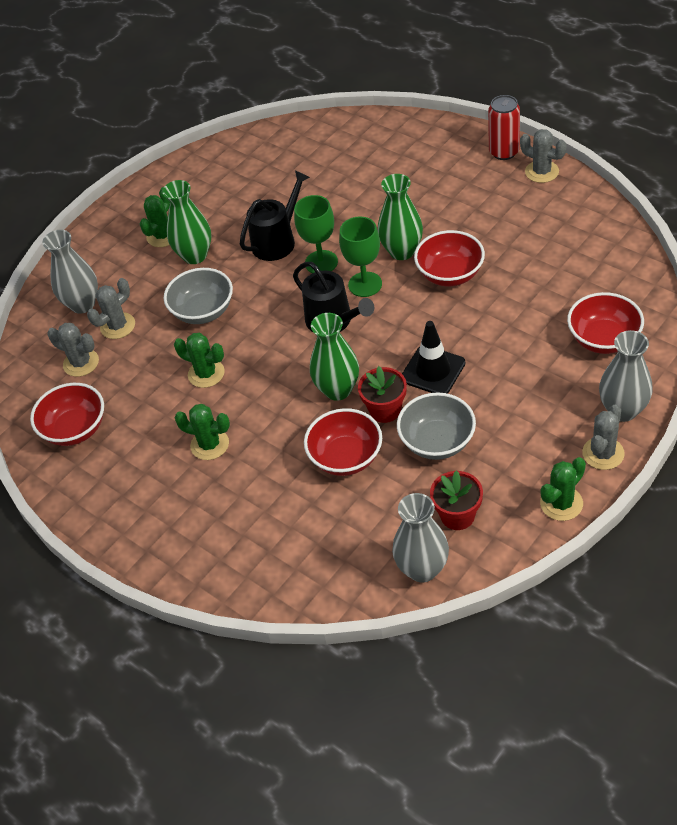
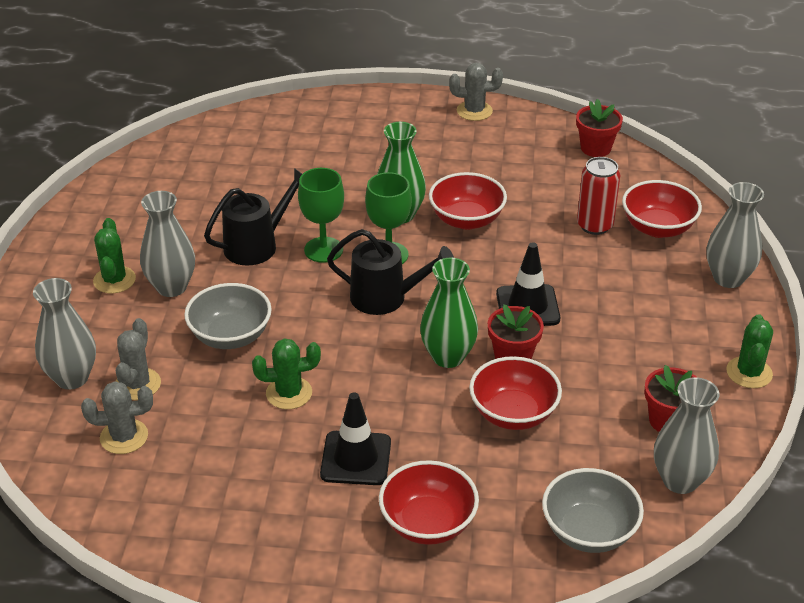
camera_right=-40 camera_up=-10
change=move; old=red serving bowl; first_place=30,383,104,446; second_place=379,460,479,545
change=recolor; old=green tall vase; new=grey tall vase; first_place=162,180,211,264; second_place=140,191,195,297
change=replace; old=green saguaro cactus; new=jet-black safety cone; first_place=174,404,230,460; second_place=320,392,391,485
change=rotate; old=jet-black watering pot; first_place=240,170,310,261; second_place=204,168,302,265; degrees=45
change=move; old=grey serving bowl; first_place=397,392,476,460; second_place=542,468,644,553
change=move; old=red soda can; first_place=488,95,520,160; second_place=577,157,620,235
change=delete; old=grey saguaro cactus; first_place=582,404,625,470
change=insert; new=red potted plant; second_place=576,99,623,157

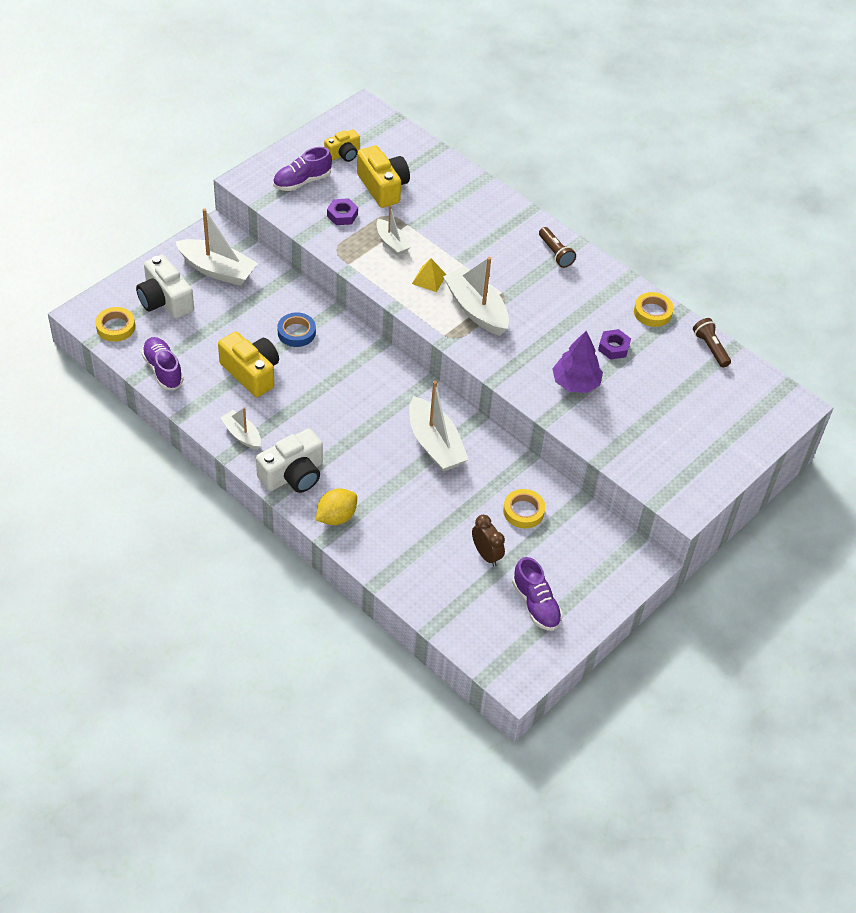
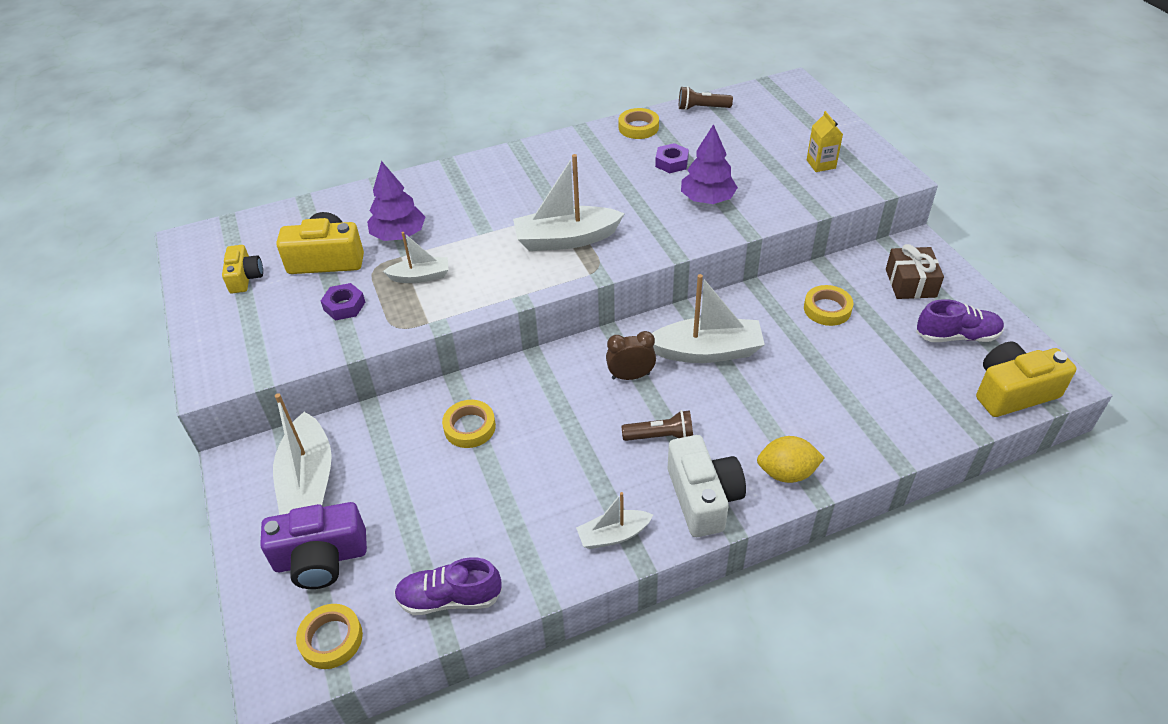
camera_right=-60 camera_up=-5
change=recolor; old=pure white compact camera; new=purple compact camera; first_place=136,255,194,319; second_place=260,502,367,589
change=rotate; old=pure white boat; first_place=175,208,258,286; second_place=273,393,332,515; degrees=120
change=move; old=golden compact camera; first_place=218,332,279,397; second_place=976,341,1076,417
change=delete; old=purple sneaker; first_place=273,147,332,191
change=recolor; old=royal blue tape; new=golden tape; first_place=278,312,316,347; second_place=442,400,496,448
change=rotate; old=golden citrus fruit; first_place=316,489,357,525; second_place=757,436,825,483; degrees=-75
change=delete; old=golden pyramid; first_place=412,258,447,292
change=move; old=russet clock; first_place=472,515,505,566; second_place=606,331,656,380
change=move; old=russet pocket torch; first_place=539,227,576,268; second_place=621,410,693,441
change=insert; new=purple toy tree; second_place=367,161,425,241
change=insert; new=golden milk carton; second_place=807,111,843,172
change=insert; new=russet wrapped gift; second_place=886,244,944,299

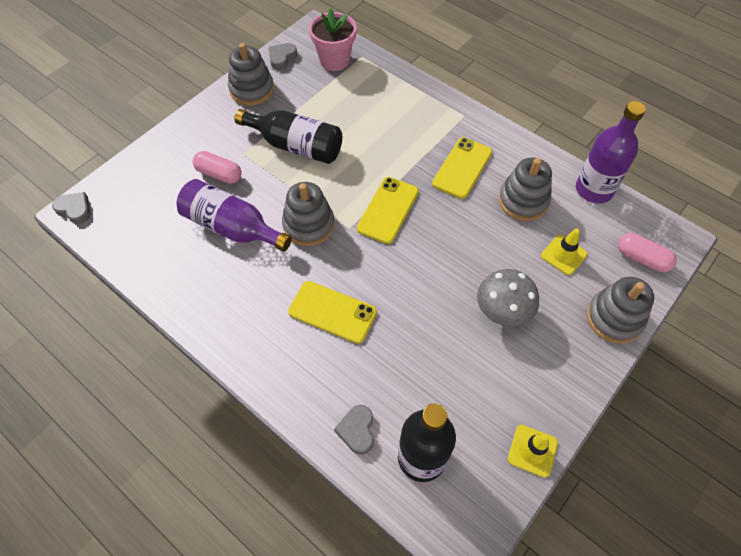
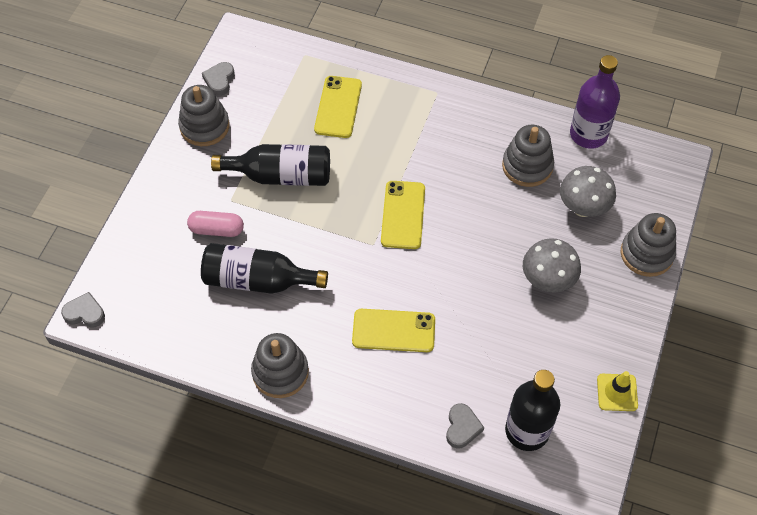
camera_right=-20 camera_up=0
change=recolor; old=purple drink bottle; new=jet-black drink bottle; first_place=177,179,292,252; second_place=201,243,328,294
change=move; old=grey ring stacker; first_place=282,182,335,246; second_place=251,333,309,398
change=delete; old=rose-pink potted plant; first_place=309,8,357,71
change=rotate; old=grey heart shape; first_place=334,405,374,455; second_place=446,403,484,449; degrees=-150
change=move; old=golden phone; first_place=432,137,492,199; second_place=314,76,362,138
change=replace; old=golden safety cone; new=grey toadstool; first_place=541,228,588,275; second_place=560,166,616,217
change=delete; old=rose-pink pill shape; first_place=618,233,677,272

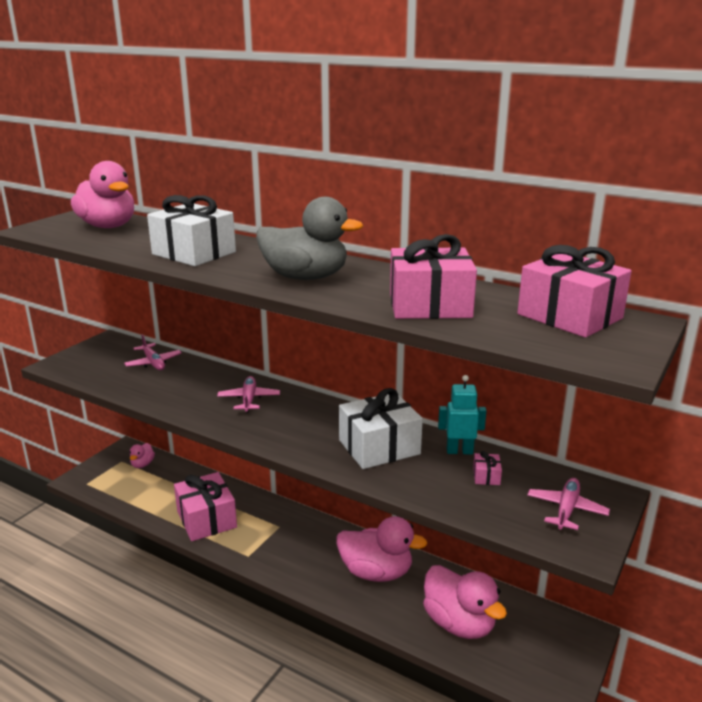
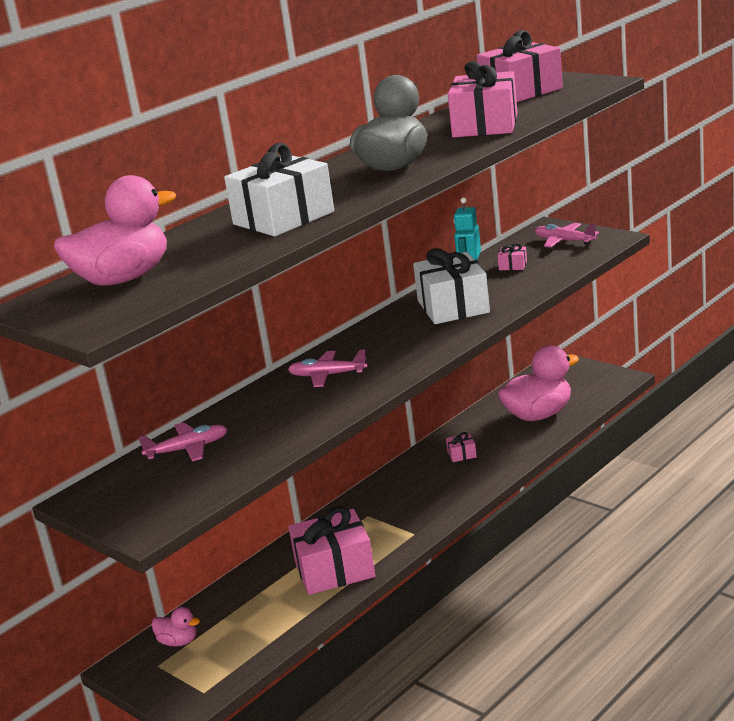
camera_right=-75 camera_up=0
change=replace; old=rose-pink duck; new=rose-pink wrapped gift; first_place=336,516,427,582; second_place=446,432,477,462

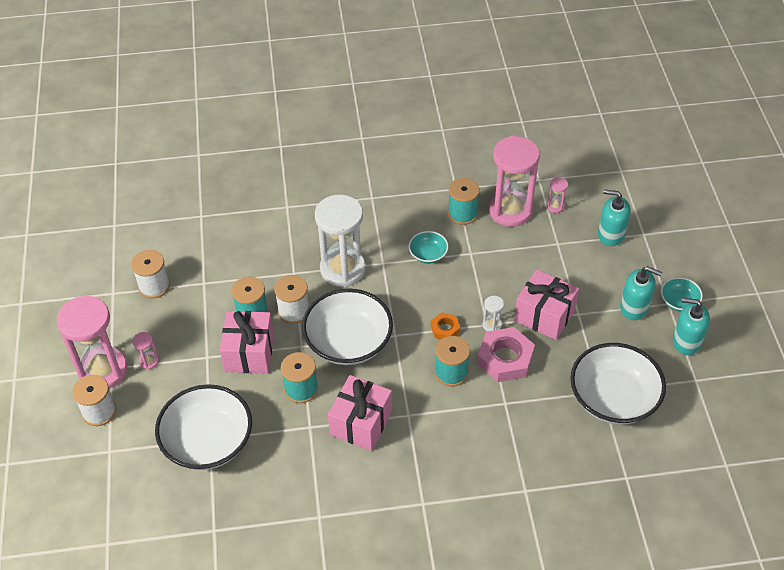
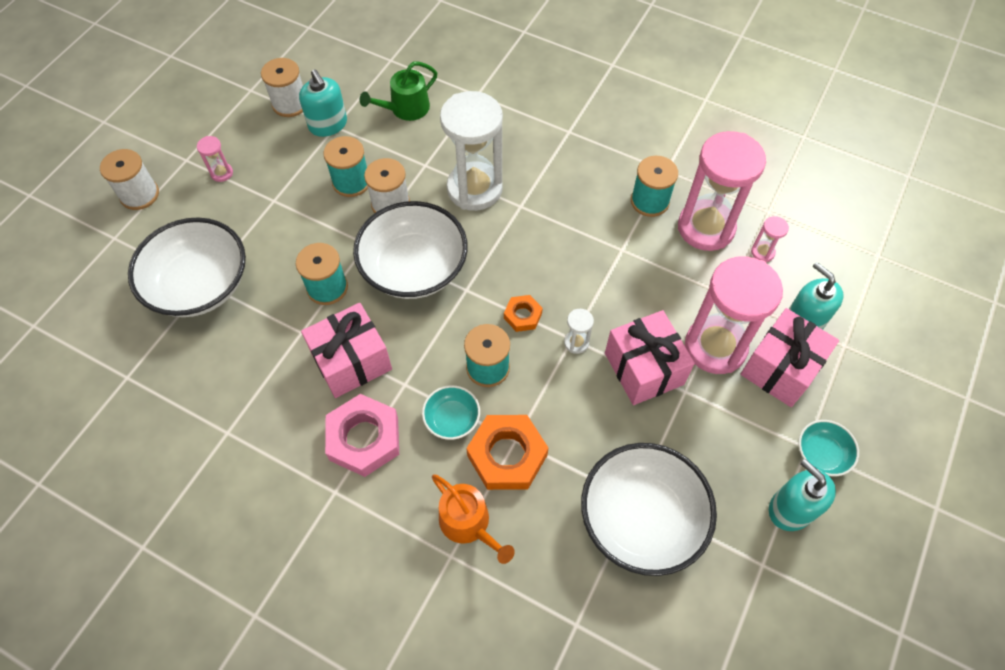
camera_right=35 camera_up=10
change=move; old=rose-pink sandglass; first_place=57,295,127,389; second_place=685,256,783,374
change=move; old=rose-pink wrapped gift; first_place=220,311,274,374; second_place=741,308,839,407
change=move; old=teal serving bowl; first_place=408,231,449,264; second_place=422,385,480,440
change=move; old=rose-pink hexagon nut; first_place=477,327,535,382; second_place=325,394,399,477
change=move; old=teal pump bottle; first_place=620,266,663,320; second_place=299,70,347,137
change=insert; new=green watering pot; second_place=360,62,437,121
change=insert; new=orange-coloured watering pot; second_place=432,474,515,564
change=insert; new=orange-coloured hexagon nut; second_place=466,415,548,490

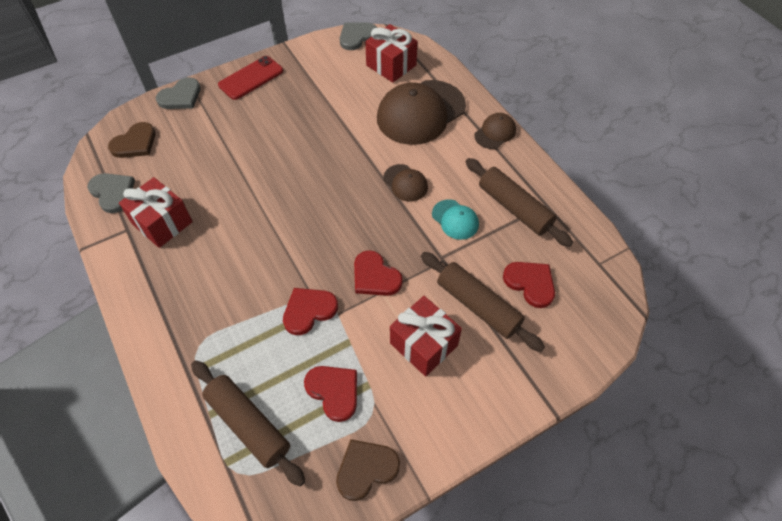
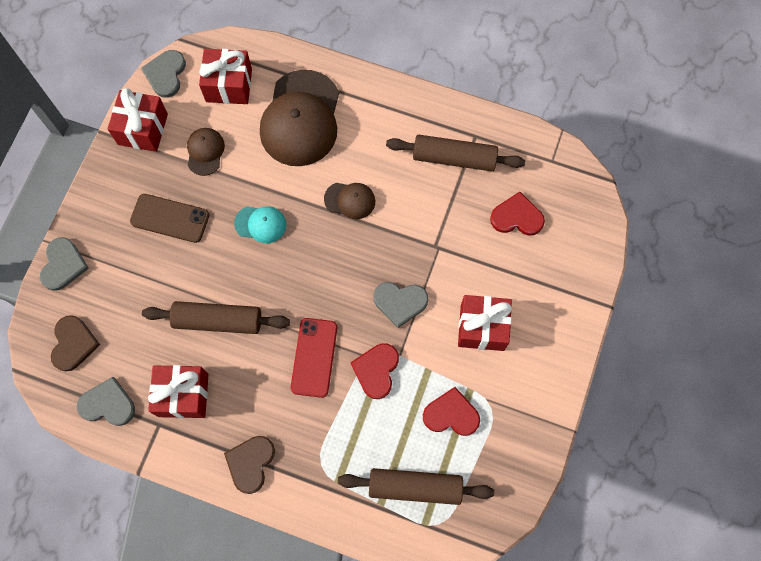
camera_right=-40 camera_up=15
change=move; old=red phone; first_place=218,56,283,100; second_place=291,318,337,398
change=move; old=russet heart shape; first_place=336,439,400,501; second_place=224,436,275,494
change=recolor; old=red heart shape; new=grey heart shape; first_place=354,250,403,296; second_place=373,282,428,328
change=move; old=russet pastry roller; first_place=421,252,545,352; second_place=142,301,290,334
change=move; old=teal baseball cap; first_place=432,199,479,240; second_place=234,206,286,243
change=move; old=russet baseball cap; first_place=474,113,516,149; second_place=187,128,225,176
change=insert; new=red wrapped gift; second_place=108,88,168,152
change=insert; new=russet phone; second_place=130,194,209,243

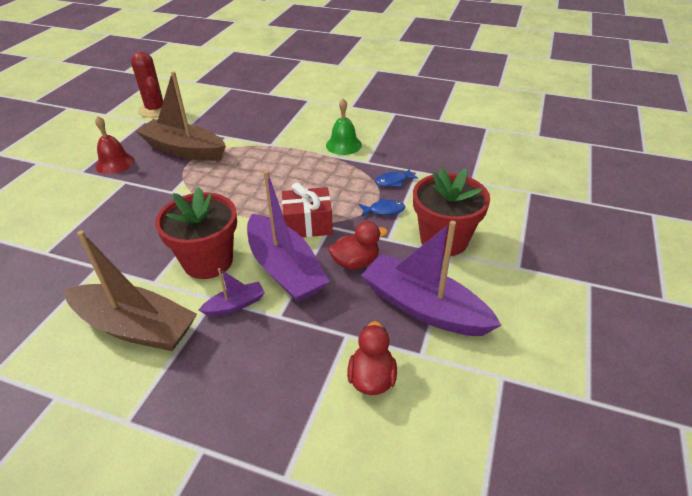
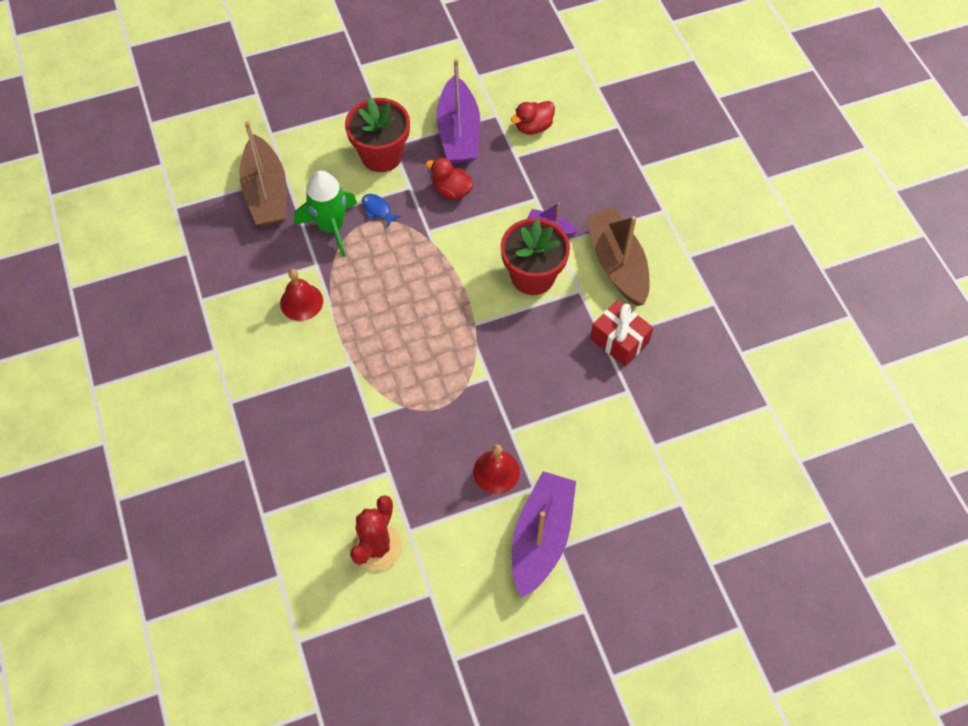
camera_right=-130 camera_up=20
change=move; old=russet boat; first_place=136,71,226,161; second_place=239,121,287,226
change=move; old=purple boat; first_place=247,170,330,302; second_place=512,471,576,598
change=move; old=red wrapped gift; first_place=282,183,333,238; second_place=590,300,653,366
change=recolor; old=green hand bell; new=red hand bell; first_place=326,98,362,155; second_place=280,269,323,321
change=replace; old=royal blue fish figure; new=green spaceship; first_place=375,169,418,187; second_place=294,171,357,257

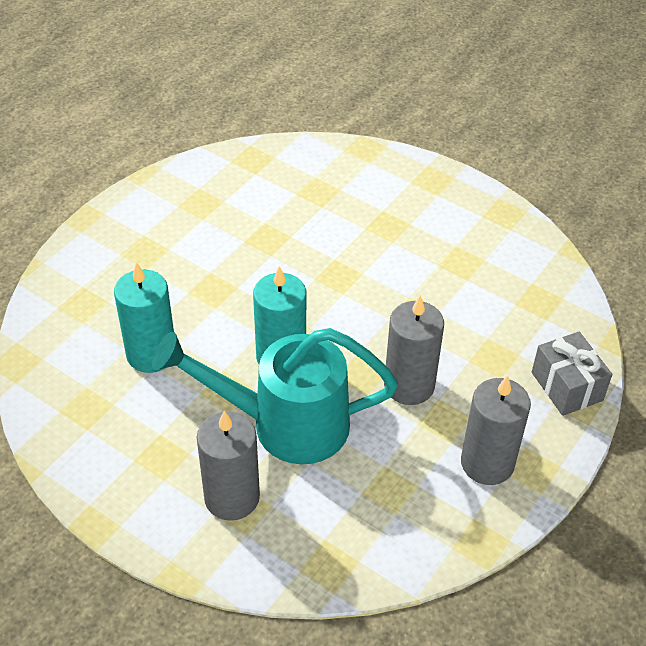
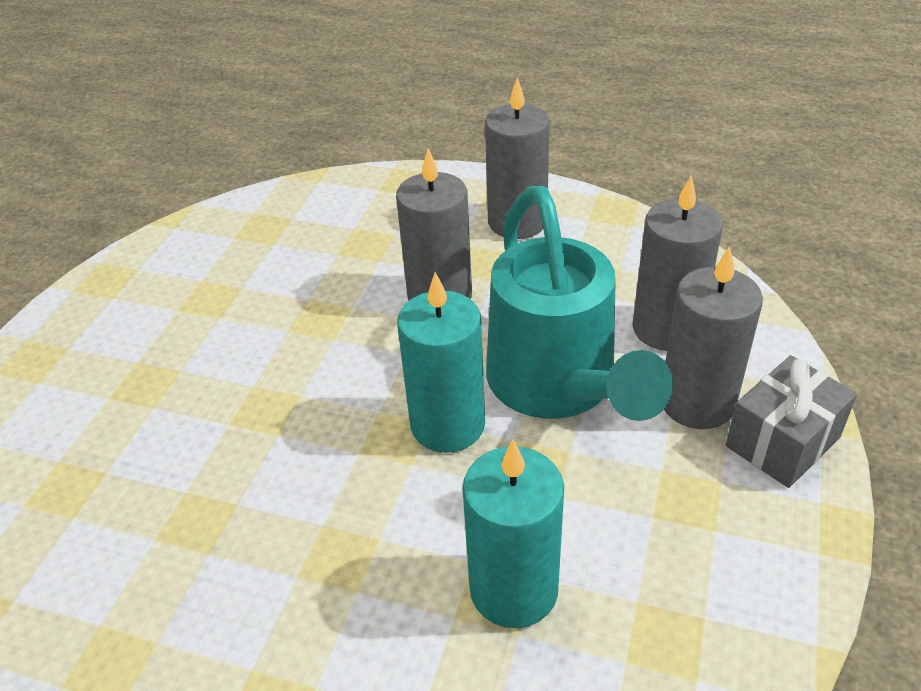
camera_right=-105 camera_up=-5
change=move; old=grey wrapped gift; first_place=532,331,612,416; second_place=726,355,857,488
change=insert; new=grey candle; second_place=632,176,723,351

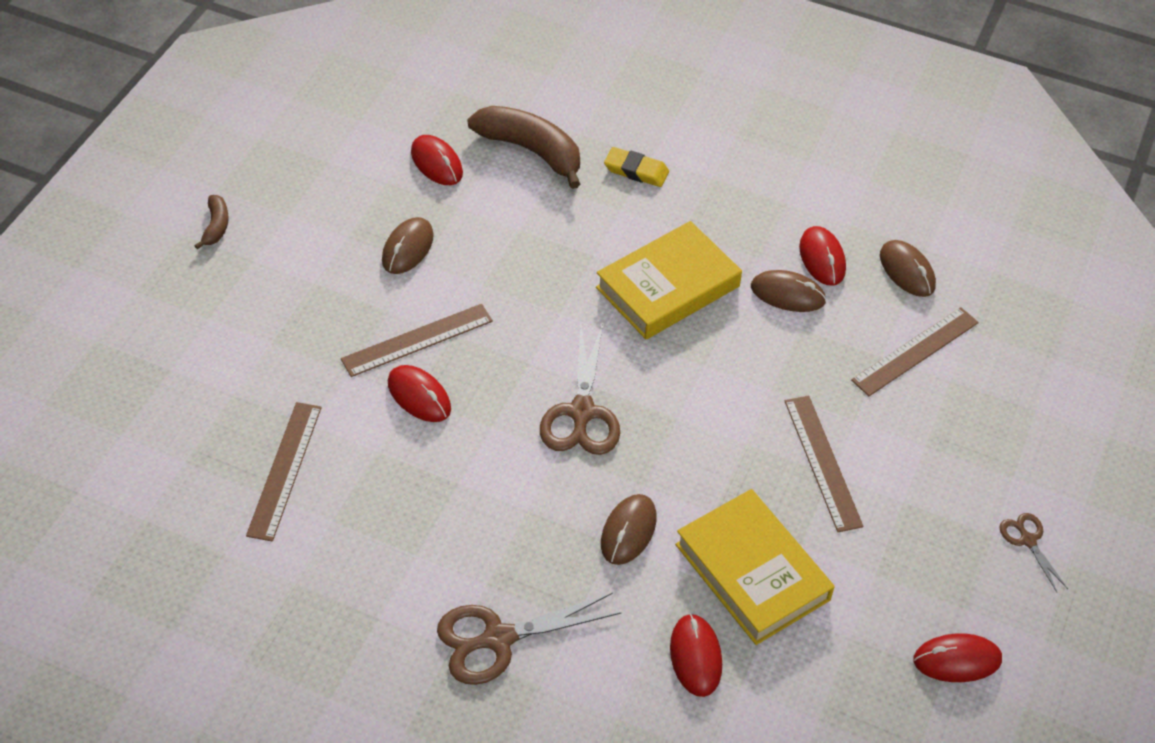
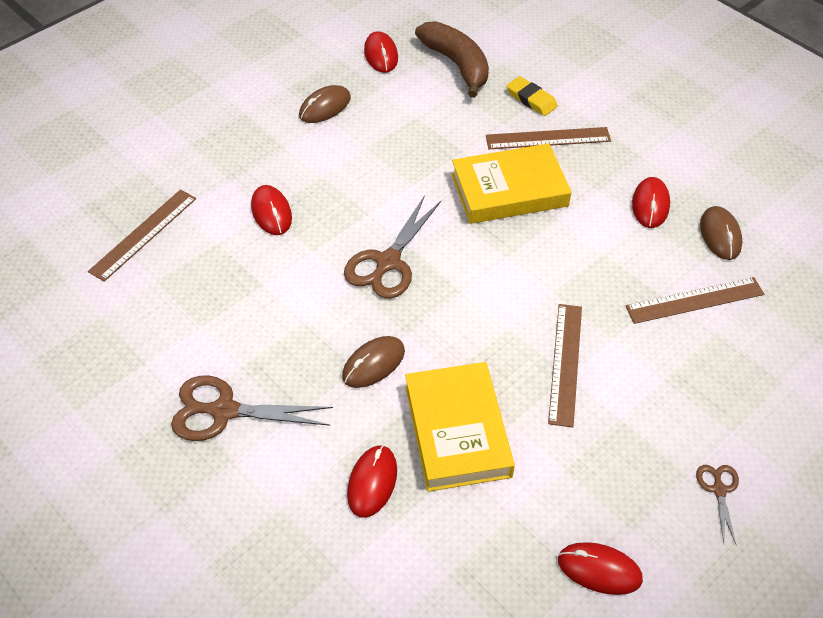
camera_right=25 camera_up=0
change=delete; old=russet toy banana; first_place=195,195,229,250
change=move; old=russet measuring stick; first_place=341,304,493,377; second_place=486,127,611,149
change=delete; old=russet computer mouse; first_place=751,270,826,312

